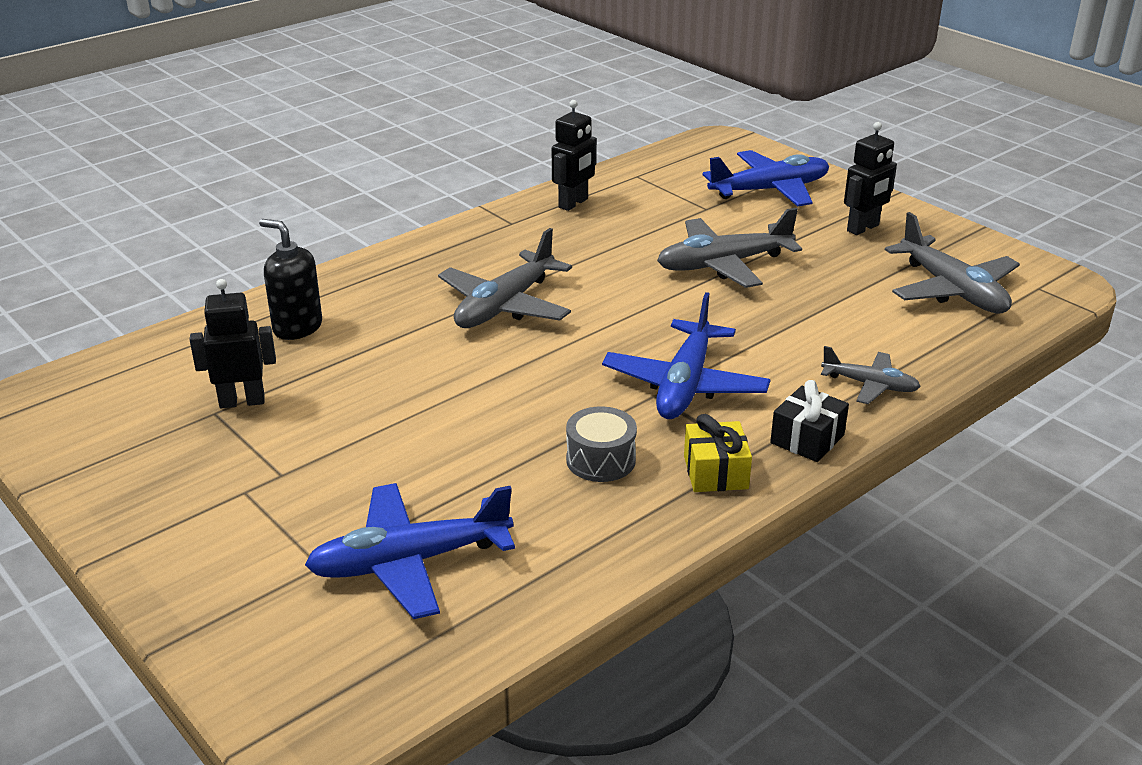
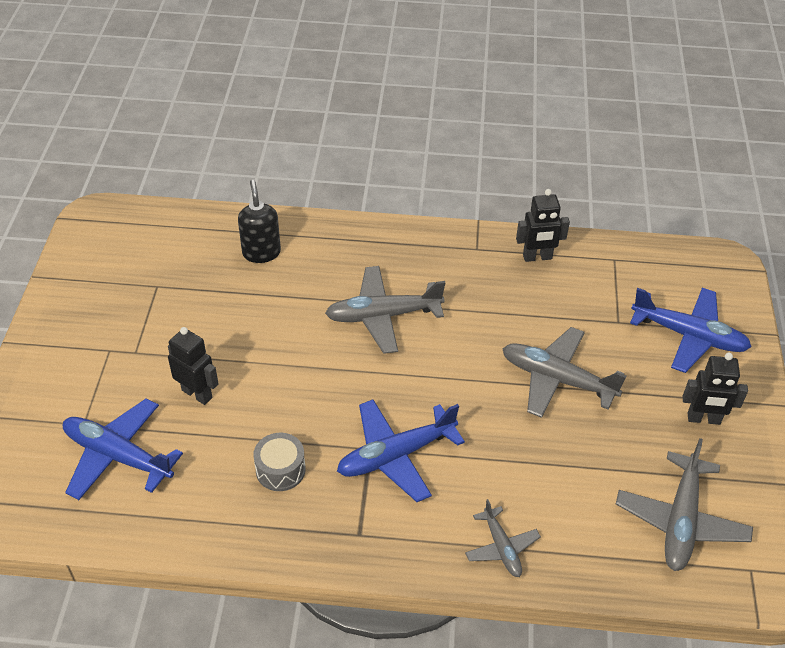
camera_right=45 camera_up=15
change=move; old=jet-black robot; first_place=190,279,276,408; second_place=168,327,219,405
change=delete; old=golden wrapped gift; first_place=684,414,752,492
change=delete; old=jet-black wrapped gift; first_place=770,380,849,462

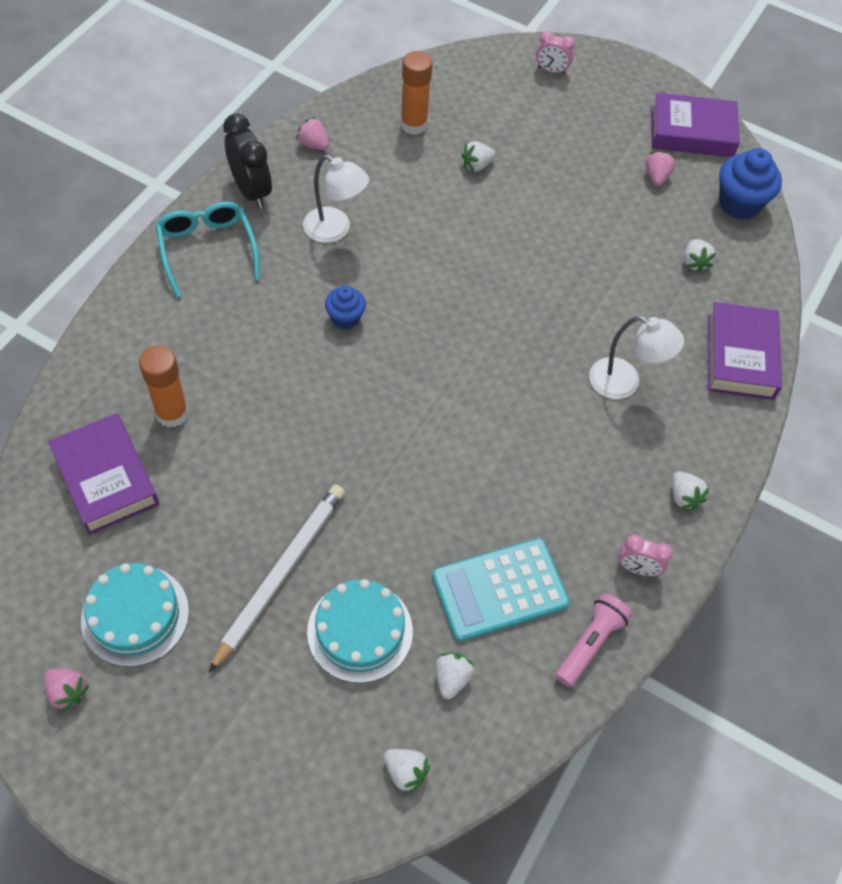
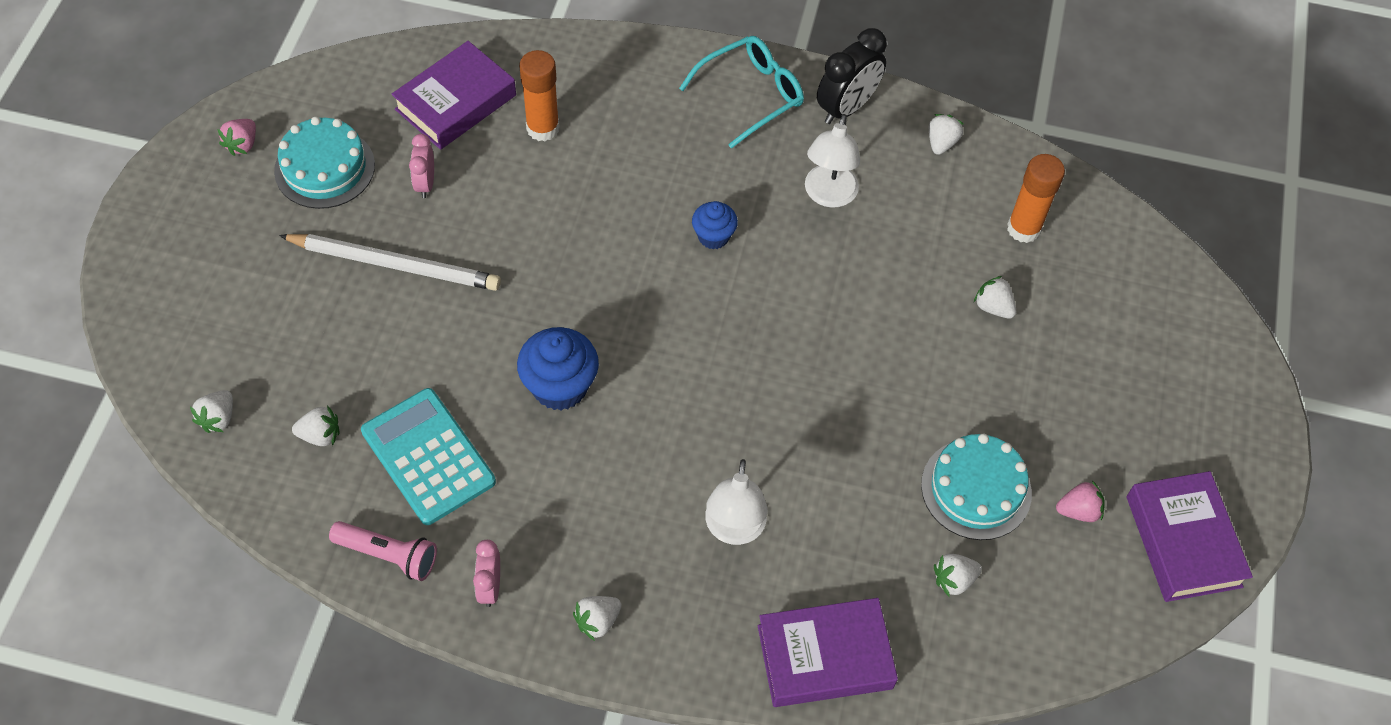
camera_right=75 camera_up=0
change=recolor; old=rose-pink toy strawberry; new=pure white toy strawberry; first_place=296,117,329,150; second_place=929,114,964,155
change=move; old=teal layer cake; first_place=307,579,413,683; second_place=921,434,1032,540
change=move; old=rose-pink clock; first_place=536,31,575,75; second_place=409,134,434,198
change=move; old=royal blue muffin; first_place=719,148,782,220; second_place=517,327,599,410

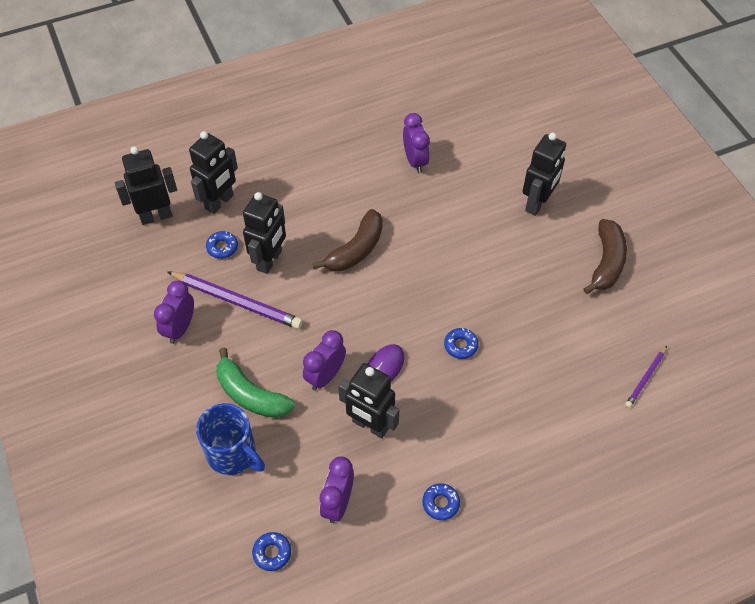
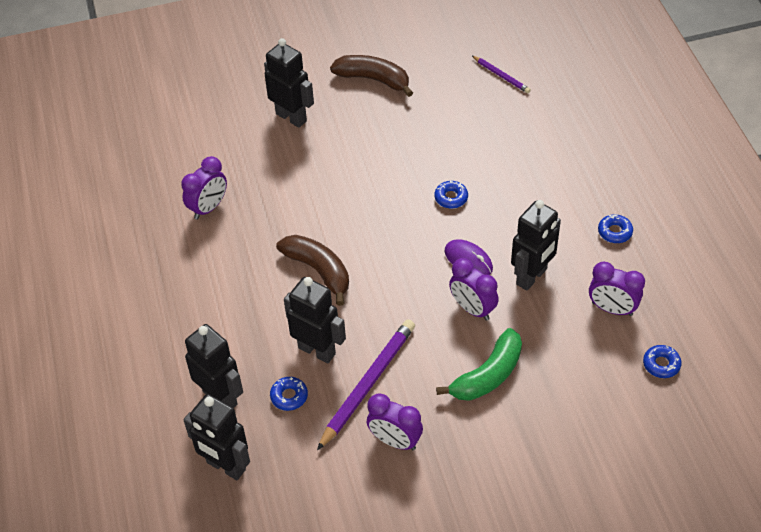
camera_right=-80 camera_up=-5
change=rotate; old=jet-black robot; first_place=115,146,177,225; second_place=184,394,250,480; degrees=-45
change=delete; old=royal blue mug; first_place=196,403,265,475
change=rotate; old=purple clock; first_place=403,113,430,173; second_place=181,156,227,220; degrees=135

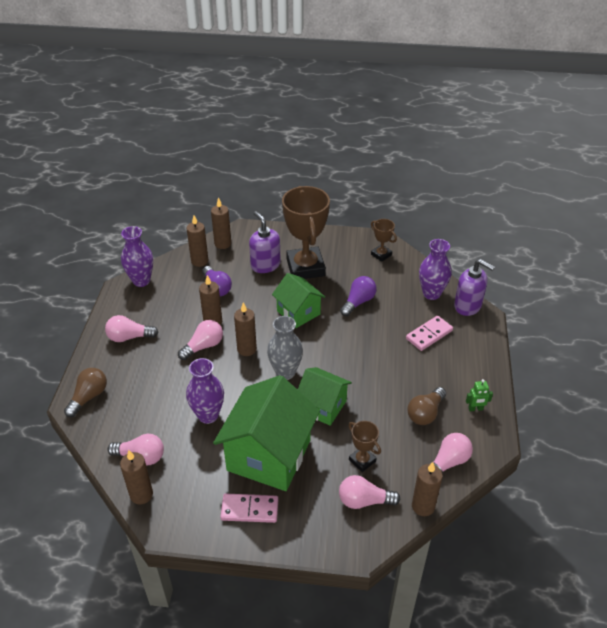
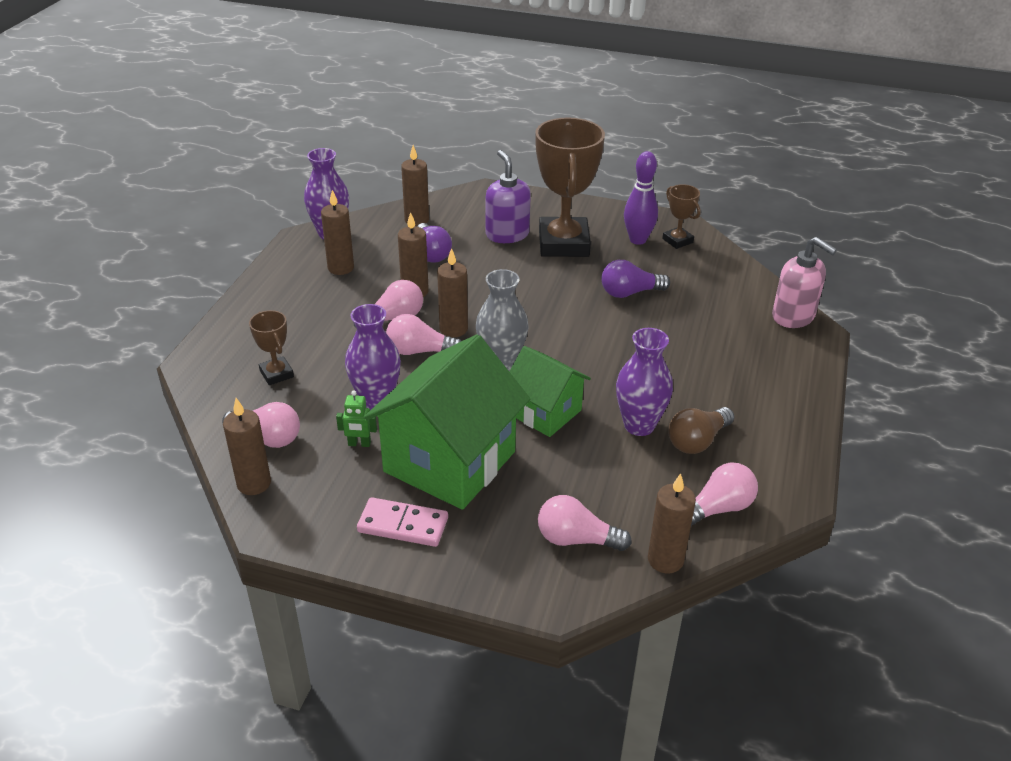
camera_right=10 camera_up=-5
change=delete; old=russet lightbulb; first_place=64,368,107,417
change=move; old=rose-pink lightbulb; first_place=105,315,159,342; second_place=386,314,461,355
change=move; old=russet candle; first_place=211,197,231,249; second_place=321,190,354,275
change=delete; old=green house; first_place=272,273,325,328
change=rotate; old=purple lightbulb; first_place=340,276,377,316; second_place=601,260,670,298; degrees=-150
change=move; old=russet award cup; first_place=348,421,381,472; second_place=249,310,294,385
change=delete; old=rose-pink domino piece; first_place=406,316,453,351
change=move; old=purple tall vase; first_place=419,239,452,300; second_place=616,328,673,436
change=recolor; old=purple pump bottle; new=rose-pink pump bottle; first_place=454,259,495,316; second_place=772,237,837,328
change=move; old=green robot; first_place=466,379,493,411; second_place=336,390,377,447
change=insert; new=purple tenpin; second_place=624,151,658,245

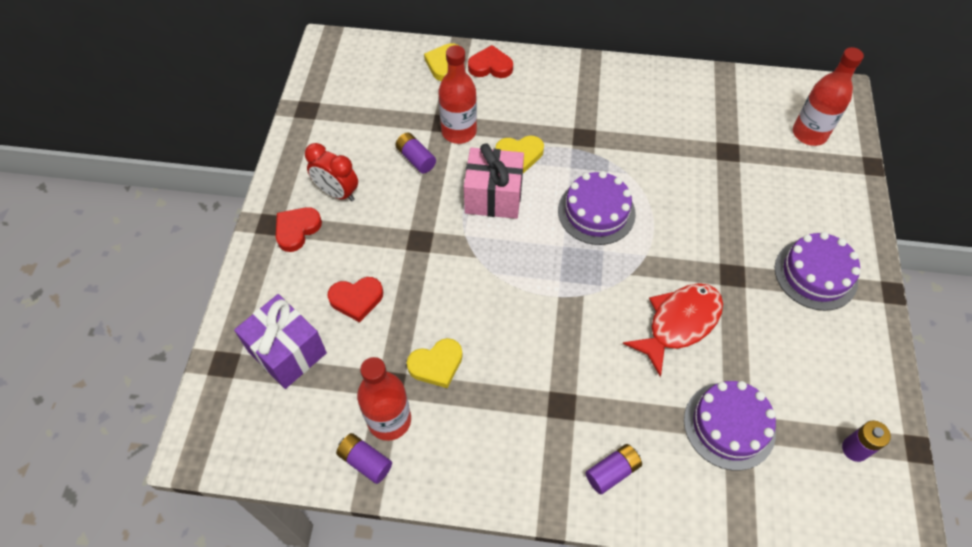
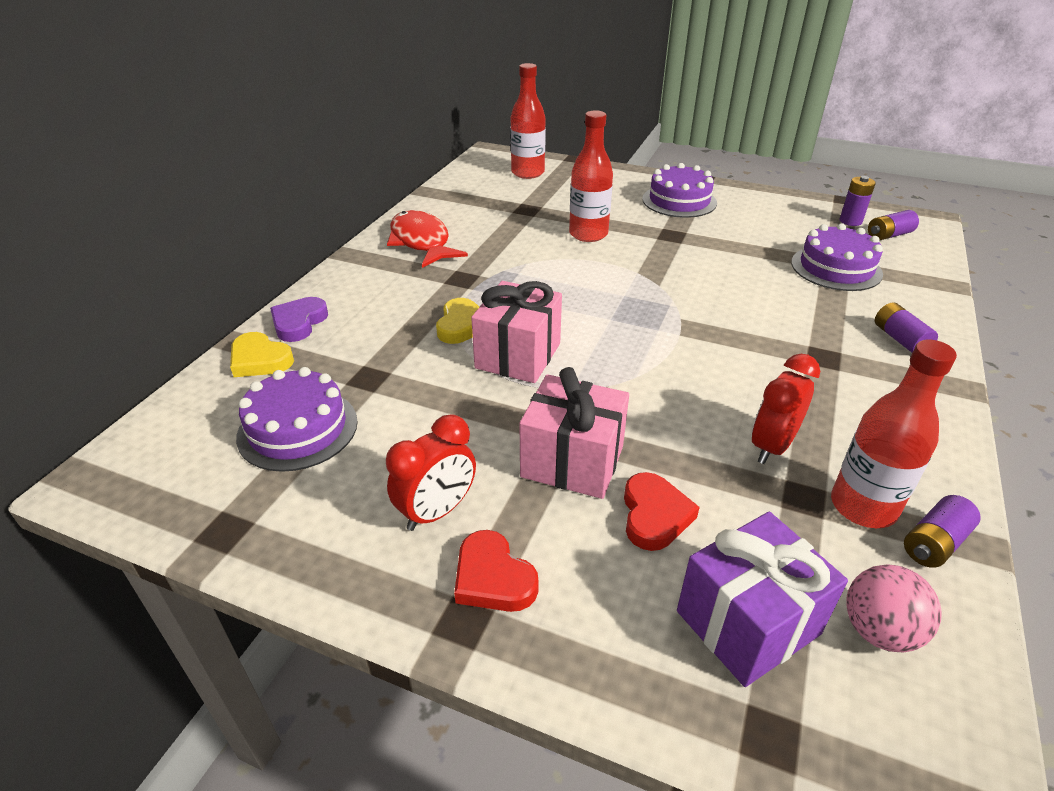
camera_right=-75 camera_up=-20
change=move; old=purple power cell; first_place=395,132,436,174; second_place=868,210,919,240
change=replace; old=golden heart shape; new=red clock; first_place=407,338,463,388; second_place=752,354,820,464
change=move; old=red drink bottle; first_place=438,45,477,144; second_place=569,110,613,242
change=recolor; old=red heart shape; new=purple heart shape; first_place=468,45,513,78; second_place=270,297,328,342
change=move; old=purple layer cake; first_place=558,171,636,245; second_place=236,367,358,472
change=move; old=red fish figure; first_place=623,283,723,377; second_place=387,210,468,268
change=insert; new=rose-pink wrapped gift; second_place=520,367,629,499
change=insert; new=rose-pink sphere; second_place=846,564,942,652

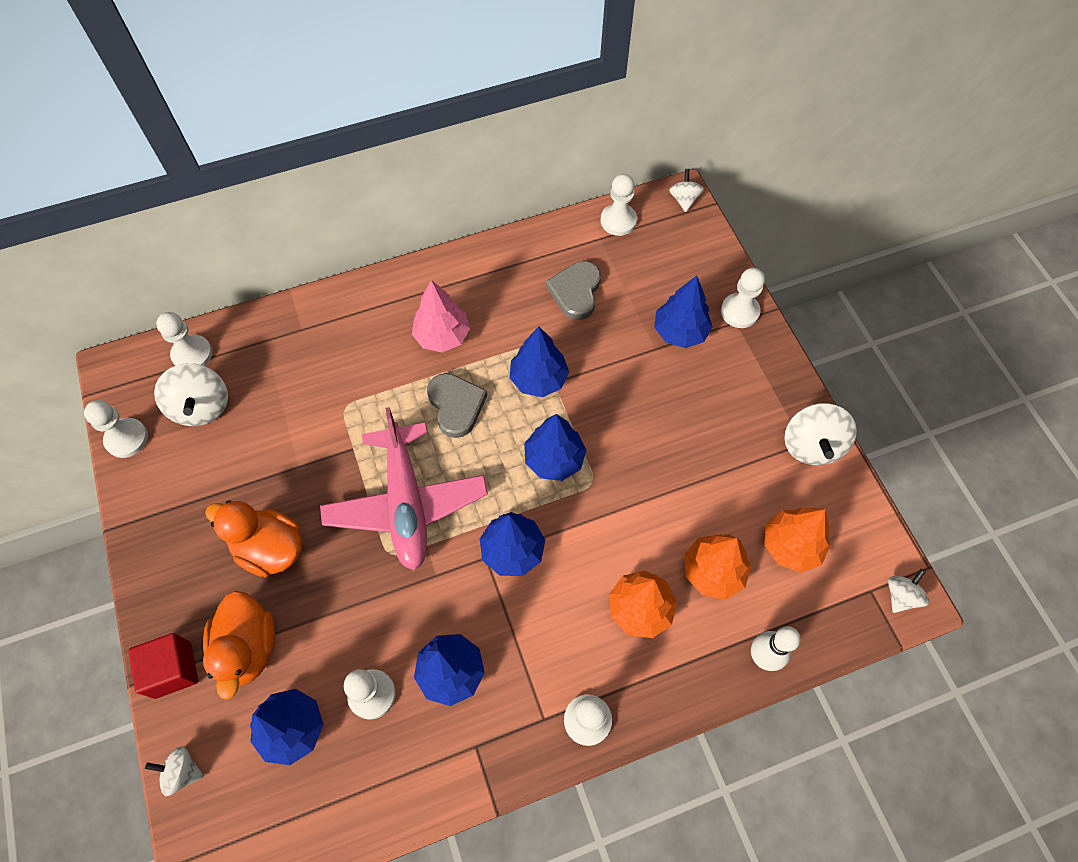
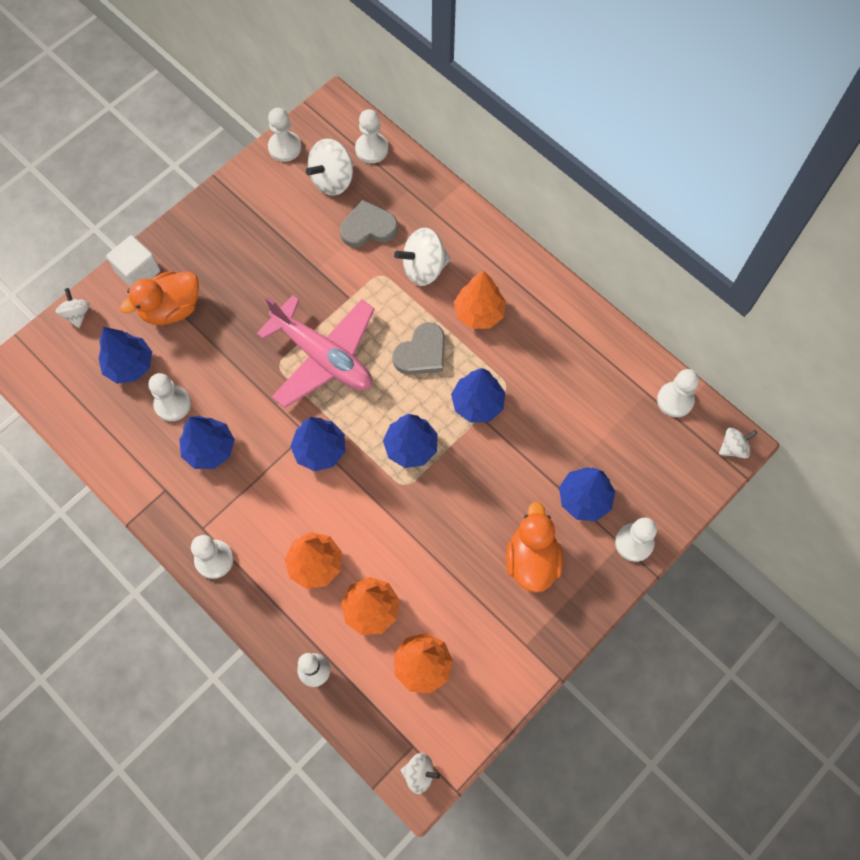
camera_right=65 camera_up=5
change=recolor; old=red solid cube; new=pure white solid cube; first_place=128,633,199,699; second_place=106,235,160,287
change=move; old=orange-coloured duck; first_place=205,500,302,577; second_place=506,502,563,593
change=rotate; old=rose-pink toy plane; first_place=320,407,488,570; second_place=256,295,375,408; degrees=-105
change=recolor; old=rose-pink toy tree; new=orange-coloured toy tree; first_place=412,280,470,353; second_place=454,271,506,329
change=move; old=grey heart shape; first_place=546,261,601,320; second_place=340,200,398,247
change=move; old=pure white spinning top; first_place=784,403,857,465; second_place=394,228,451,286

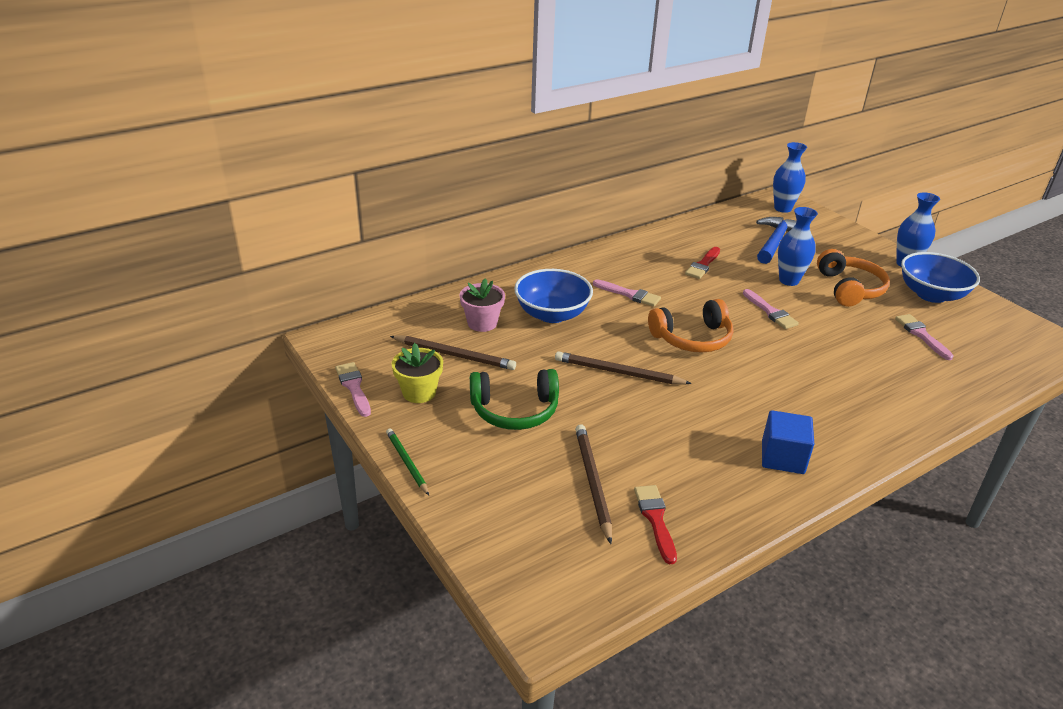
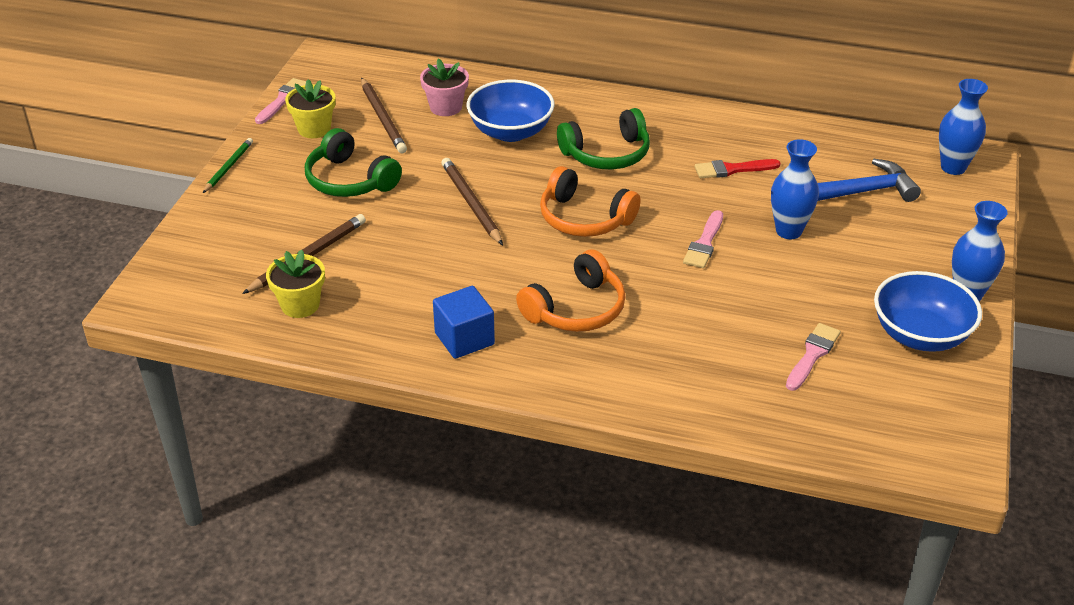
camera_right=50 camera_up=5
change=replace; old=rose-pink brush; new=green headphones; first_place=593,279,661,307; second_place=557,108,650,169
change=replace; old=red brush; new=golden potted plant; first_place=634,485,677,564; second_place=266,250,325,318
change=move; old=orange-coloured headphones; first_place=817,249,890,307; second_place=516,249,626,332

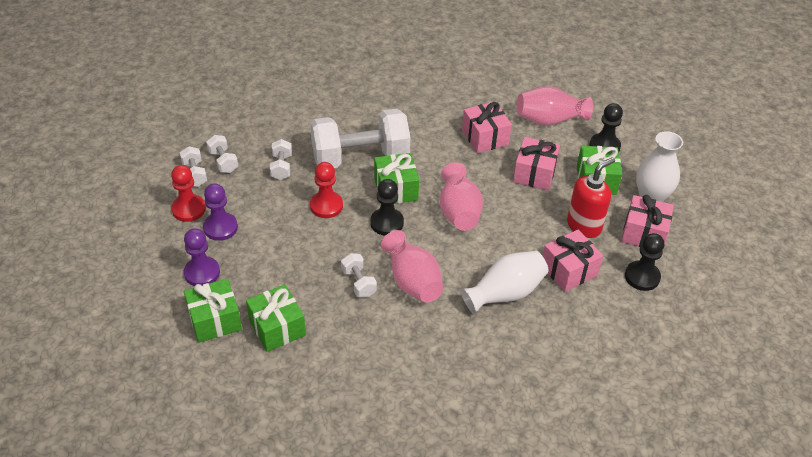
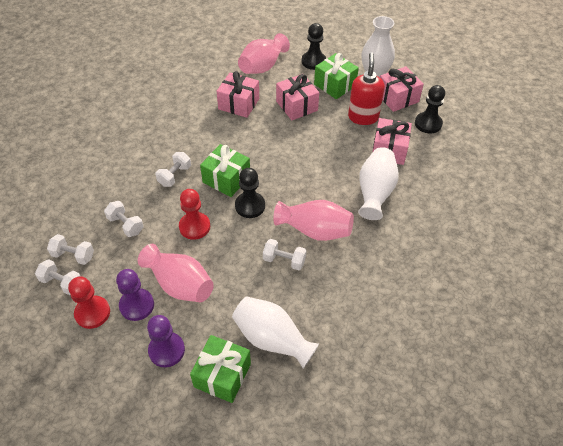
camera_right=-45 camera_up=5
change=replace; old=green wrapped gift; new=pure white tall vase; first_place=246,284,306,352; second_place=232,296,319,369
change=resize; old=pure white dumbbell; first_place=310,108,410,168; second_place=156,152,191,187; factor=0.42
change=move; old=rose-pink tall vase; first_place=440,162,483,231; second_place=138,244,214,302

